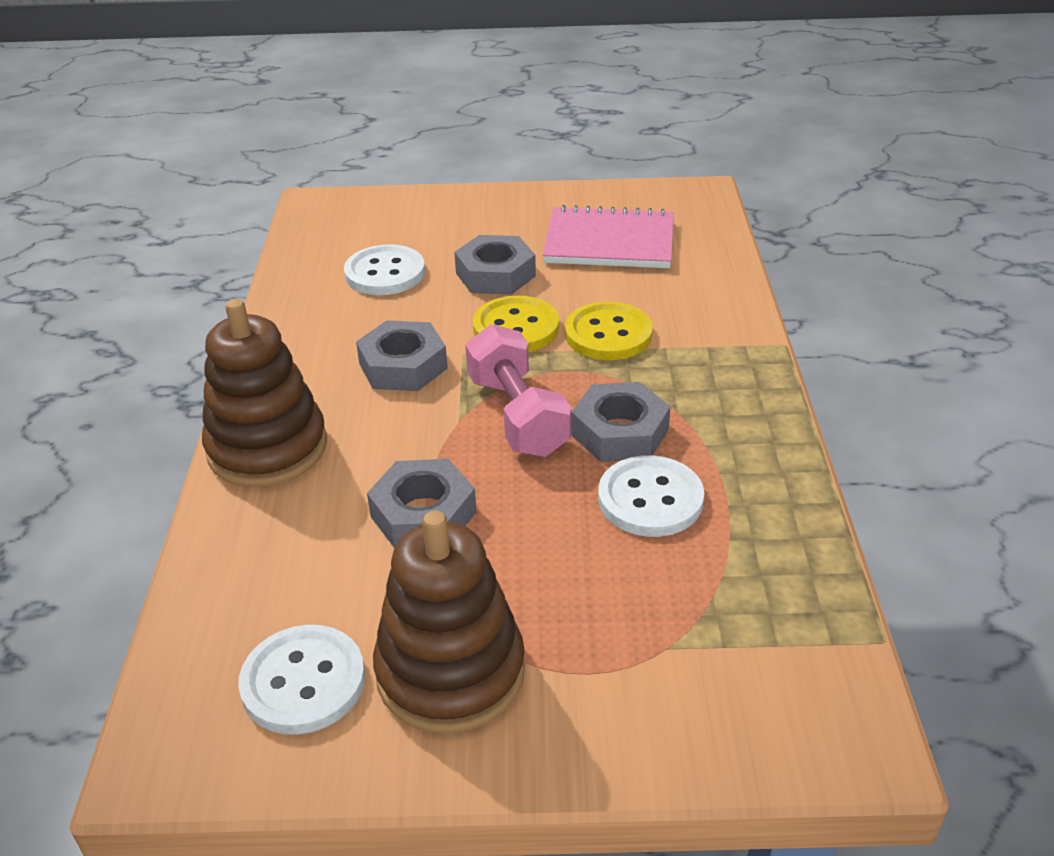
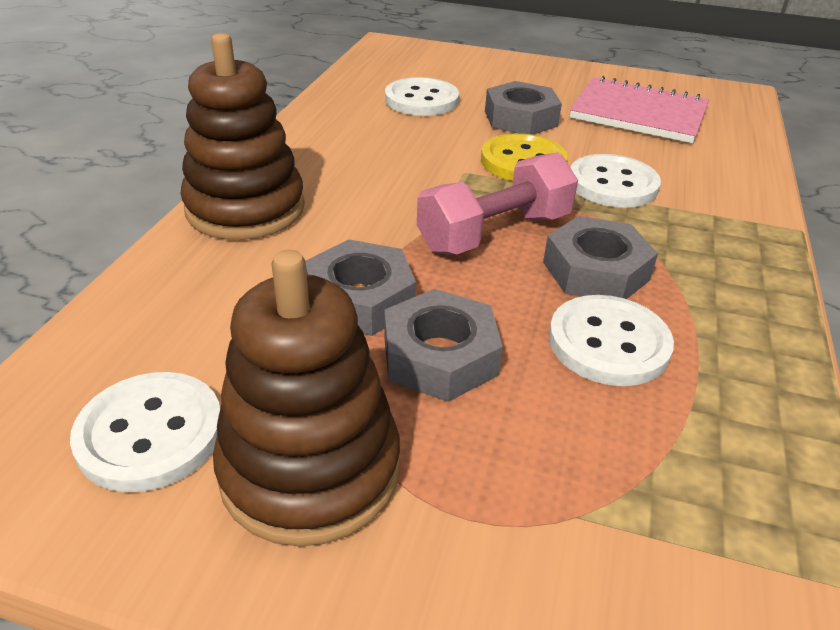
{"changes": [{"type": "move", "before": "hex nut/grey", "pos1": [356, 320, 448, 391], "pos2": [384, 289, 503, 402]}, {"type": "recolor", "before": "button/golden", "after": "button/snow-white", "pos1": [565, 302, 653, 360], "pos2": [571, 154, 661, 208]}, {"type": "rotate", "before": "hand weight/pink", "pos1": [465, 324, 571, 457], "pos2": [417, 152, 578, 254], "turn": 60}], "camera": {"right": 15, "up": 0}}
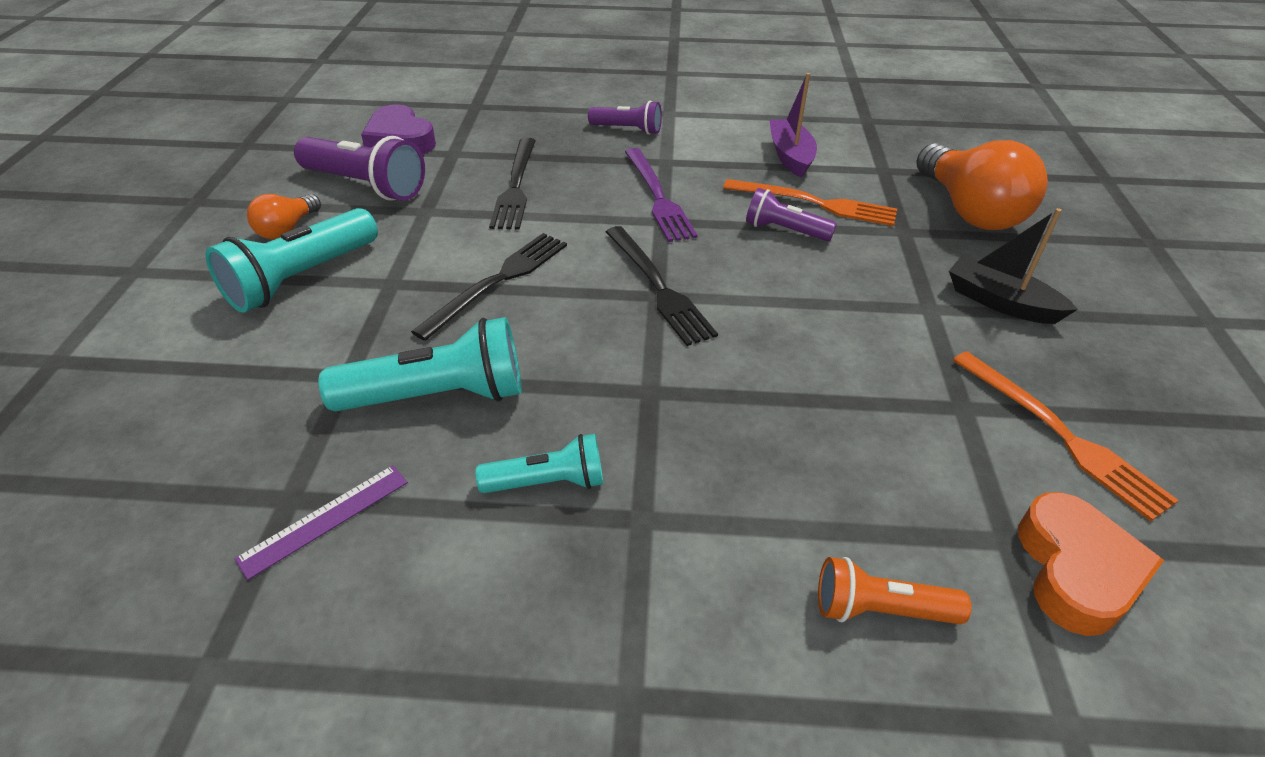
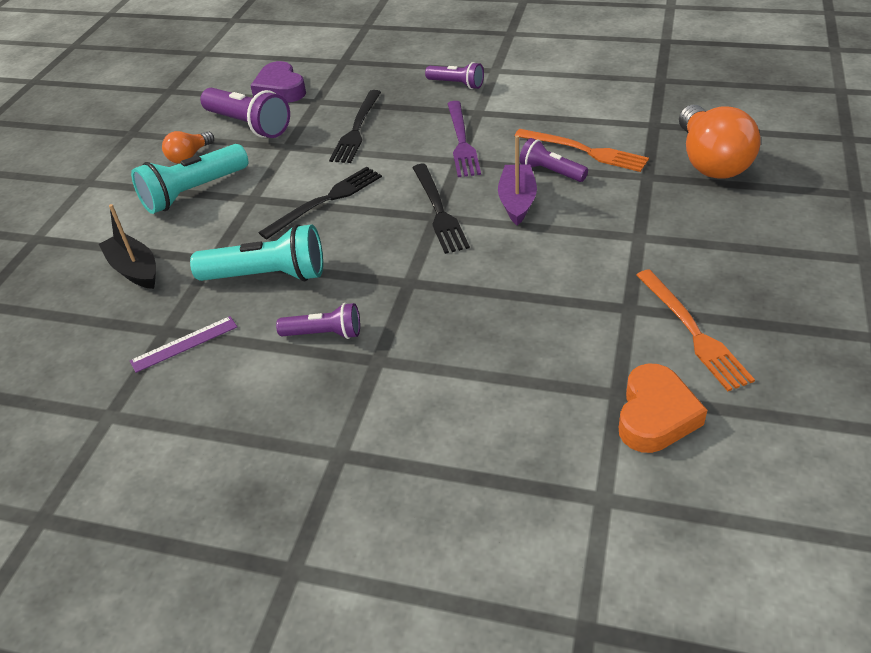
{"changes": [{"type": "delete", "before": "torch/orange-coloured", "pos1": [818, 557, 971, 625]}, {"type": "move", "before": "boat/violet", "pos1": [770, 73, 817, 178], "pos2": [498, 135, 537, 225]}, {"type": "move", "before": "boat/black", "pos1": [949, 208, 1078, 324], "pos2": [99, 204, 156, 289]}, {"type": "recolor", "before": "torch/teal", "after": "torch/violet", "pos1": [475, 434, 603, 493], "pos2": [276, 303, 360, 339]}], "camera": {"right": 15, "up": 0}}
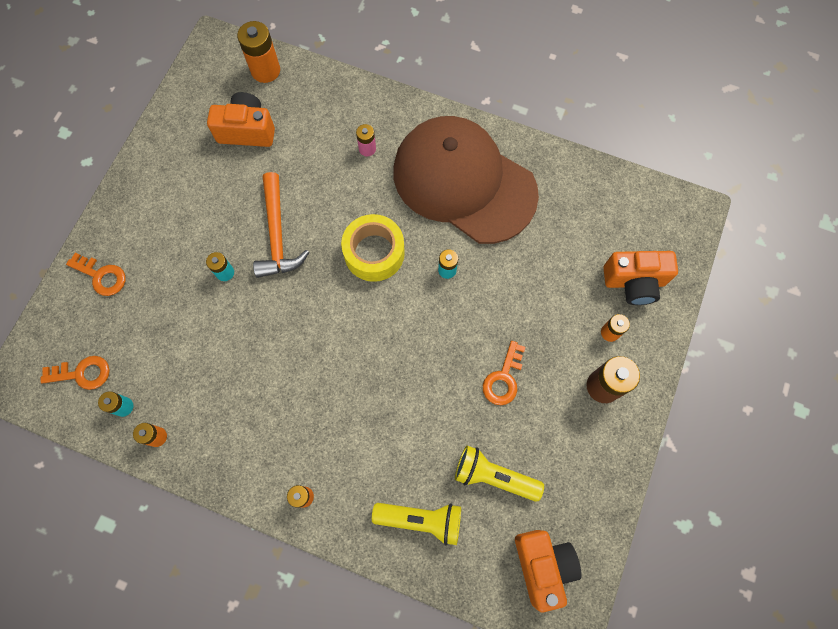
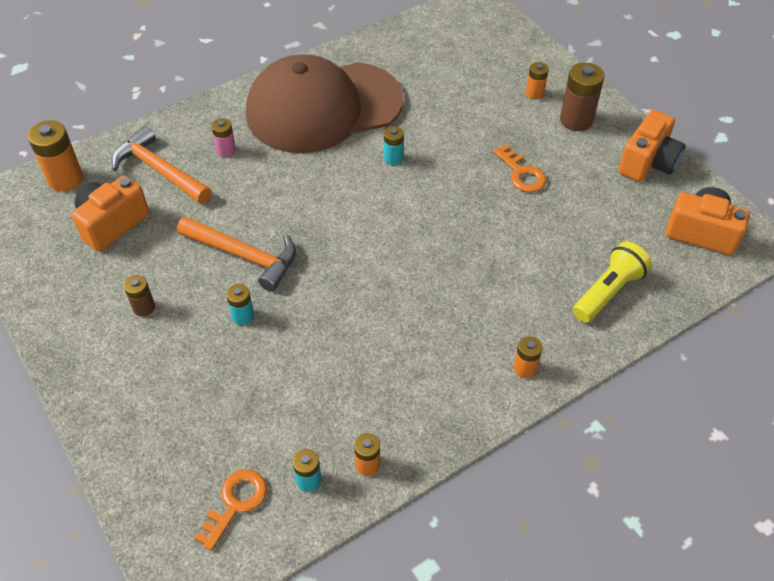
{"changes": [{"type": "delete", "before": "latchkey/orange-coloured", "pos1": [66, 252, 126, 296]}, {"type": "delete", "before": "roll of tape/golden", "pos1": [341, 214, 405, 282]}, {"type": "delete", "before": "torch/golden", "pos1": [455, 446, 544, 502]}, {"type": "insert", "after": "hammer/orange-coloured", "pos2": [112, 126, 212, 204]}, {"type": "insert", "after": "power cell/russet", "pos2": [124, 275, 155, 317]}, {"type": "move", "before": "photo camera/orange-coloured", "pos1": [603, 251, 678, 305], "pos2": [618, 110, 686, 182]}], "camera": {"right": -55, "up": -20}}
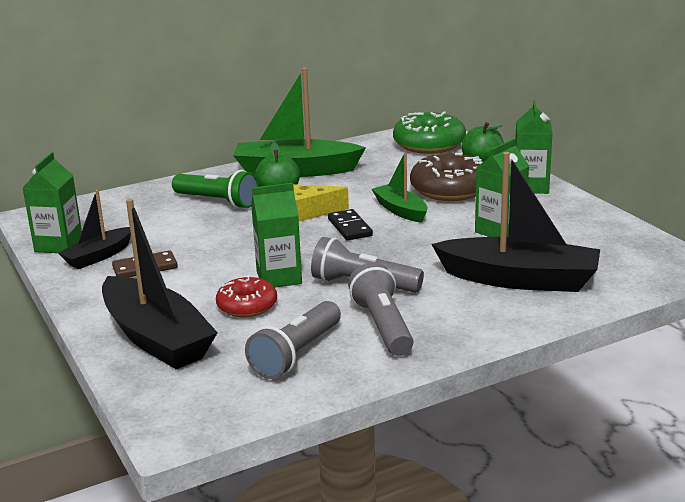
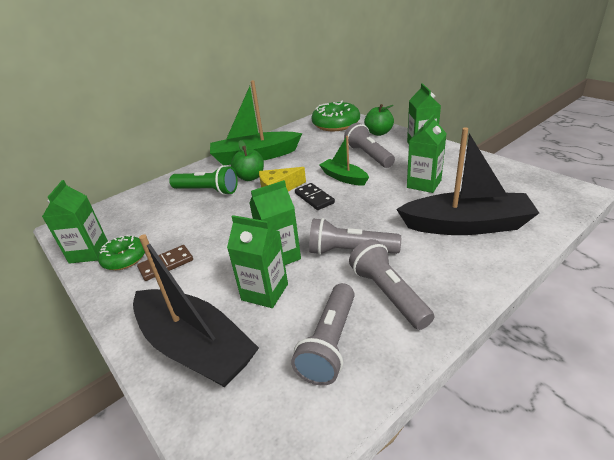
{"changes": [{"type": "replace", "before": "boat/black", "after": "donut/emerald", "pos1": [58, 190, 131, 269], "pos2": [98, 235, 145, 270]}, {"type": "replace", "before": "donut/red", "after": "milk carton/emerald", "pos1": [216, 276, 277, 318], "pos2": [227, 215, 288, 308]}, {"type": "replace", "before": "donut/russet", "after": "torch/grey", "pos1": [410, 153, 483, 201], "pos2": [344, 123, 395, 168]}], "camera": {"right": -10, "up": 10}}
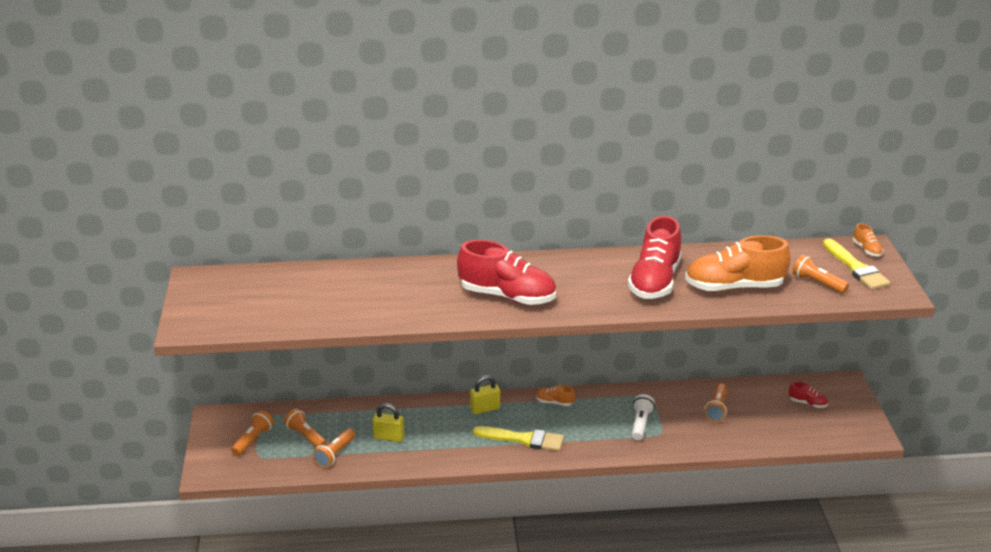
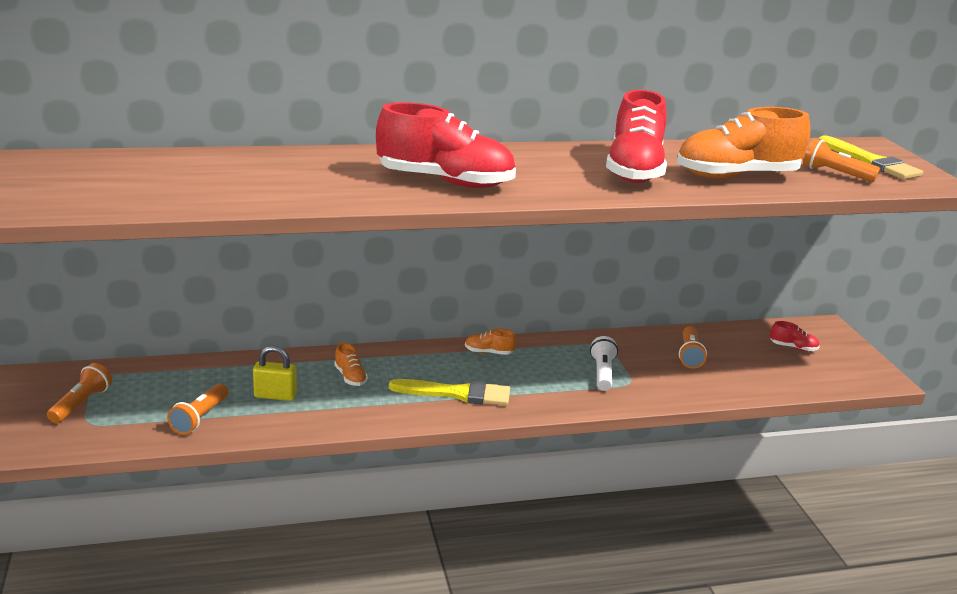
{"changes": [{"type": "delete", "before": "torch/orange-coloured", "pos1": [284, 409, 327, 448]}, {"type": "delete", "before": "small lock/golden", "pos1": [470, 375, 500, 414]}, {"type": "move", "before": "sneaker/orange-coloured", "pos1": [853, 223, 883, 257], "pos2": [334, 343, 368, 386]}], "camera": {"right": -10, "up": -5}}
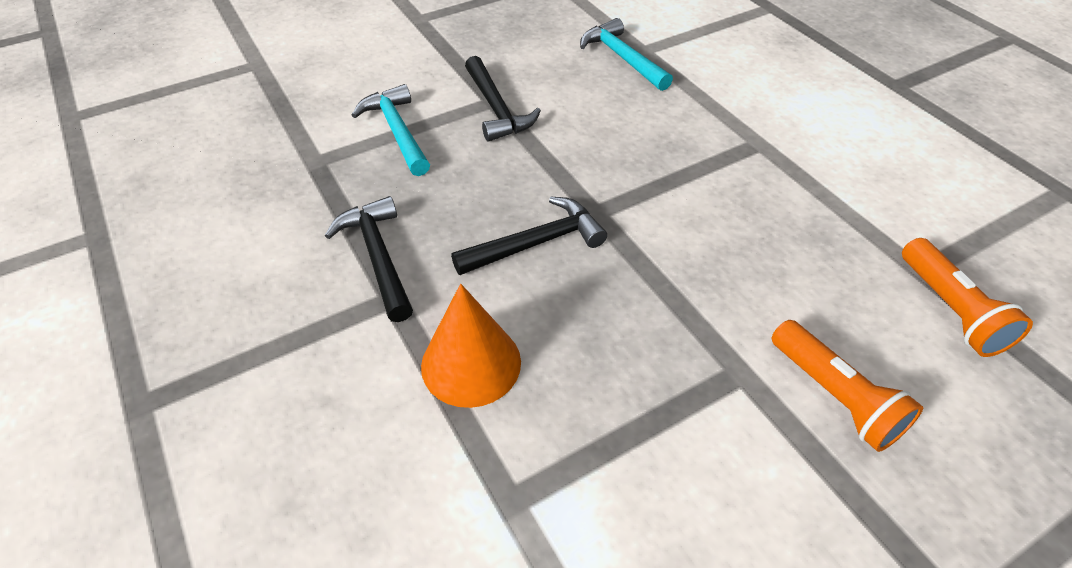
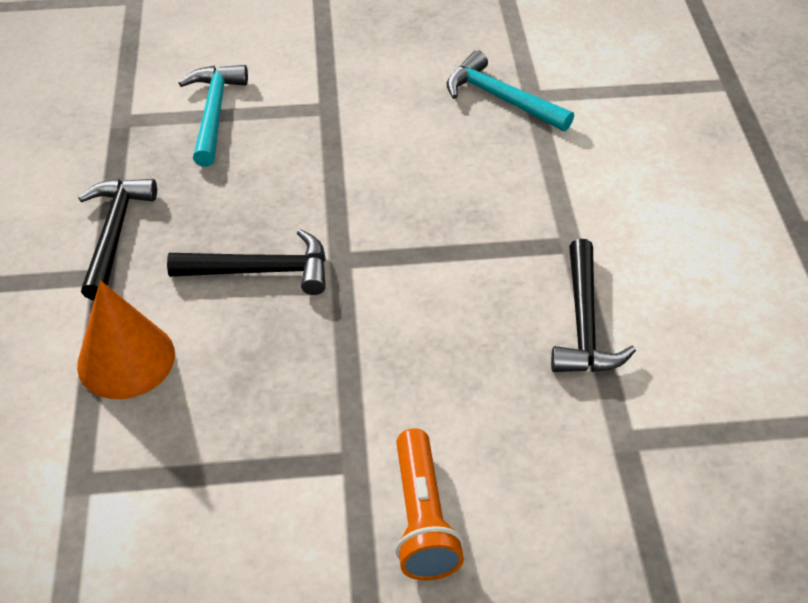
{"changes": [{"type": "delete", "before": "torch/orange-coloured", "pos1": [902, 238, 1033, 357]}, {"type": "move", "before": "hammer/black", "pos1": [465, 56, 541, 141], "pos2": [551, 239, 636, 372]}, {"type": "rotate", "before": "hammer/teal", "pos1": [580, 18, 673, 91], "pos2": [447, 50, 574, 131], "turn": -45}], "camera": {"right": 25, "up": 0}}
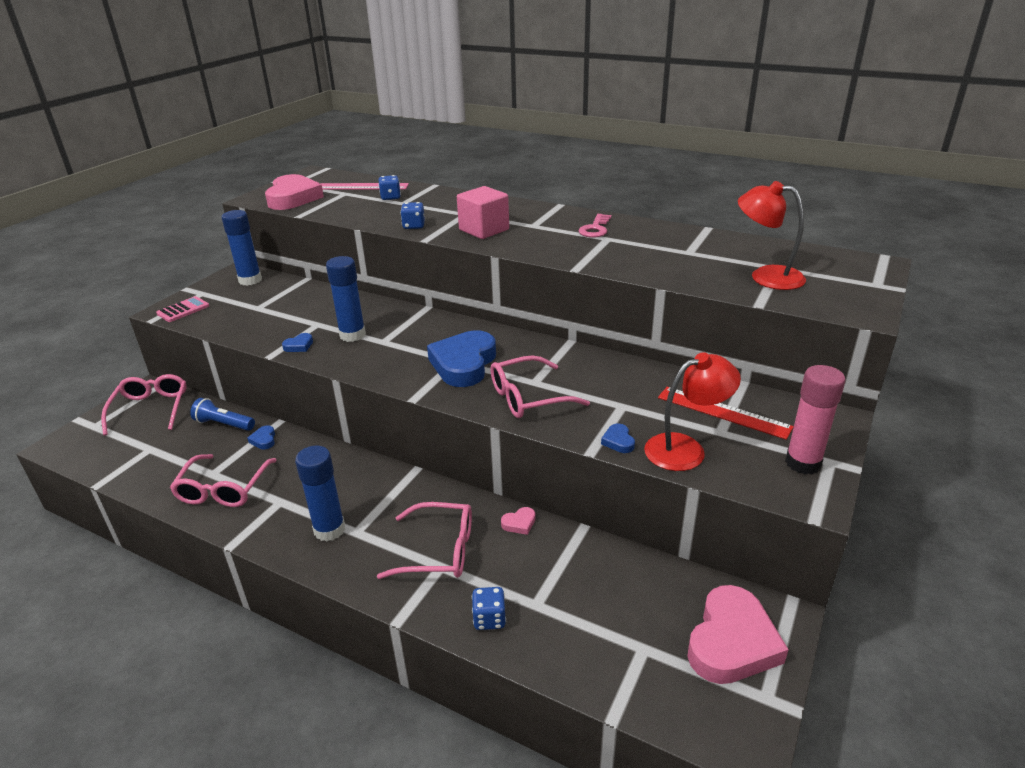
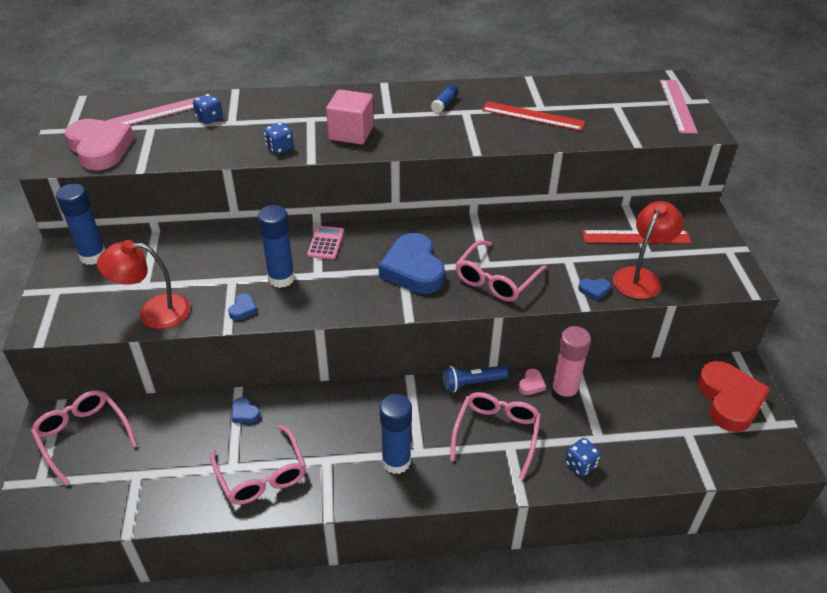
{"changes": [{"type": "insert", "after": "ruler/red", "pos2": [482, 101, 586, 131]}, {"type": "insert", "after": "ruler/pink", "pos2": [660, 80, 698, 134]}, {"type": "move", "before": "pocket calculator/pink", "pos1": [156, 296, 209, 322], "pos2": [307, 226, 344, 260]}, {"type": "move", "before": "torch/cobalt", "pos1": [190, 398, 255, 431], "pos2": [442, 365, 508, 393]}, {"type": "move", "before": "lamp/red", "pos1": [738, 181, 806, 290], "pos2": [97, 240, 190, 329]}, {"type": "move", "before": "glue/pink", "pos1": [785, 365, 846, 474], "pos2": [551, 326, 591, 404]}, {"type": "replace", "before": "latchkey/pink", "after": "glue/cobalt", "pos1": [578, 214, 611, 238], "pos2": [431, 84, 459, 113]}, {"type": "recolor", "before": "heart/pink", "after": "heart/red", "pos1": [687, 585, 789, 684], "pos2": [697, 361, 770, 432]}, {"type": "rotate", "before": "spectacles/pink", "pos1": [377, 502, 472, 579], "pos2": [450, 392, 541, 479], "turn": -45}, {"type": "rotate", "before": "heart/cobalt", "pos1": [601, 424, 635, 453], "pos2": [578, 279, 611, 301], "turn": -45}], "camera": {"right": -35, "up": 10}}
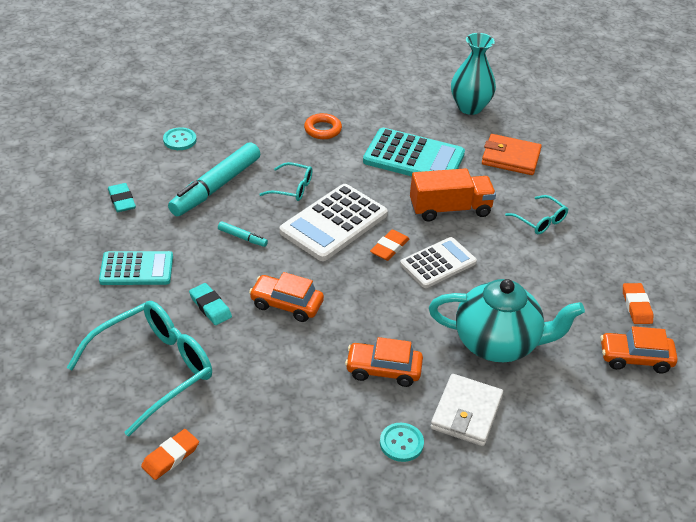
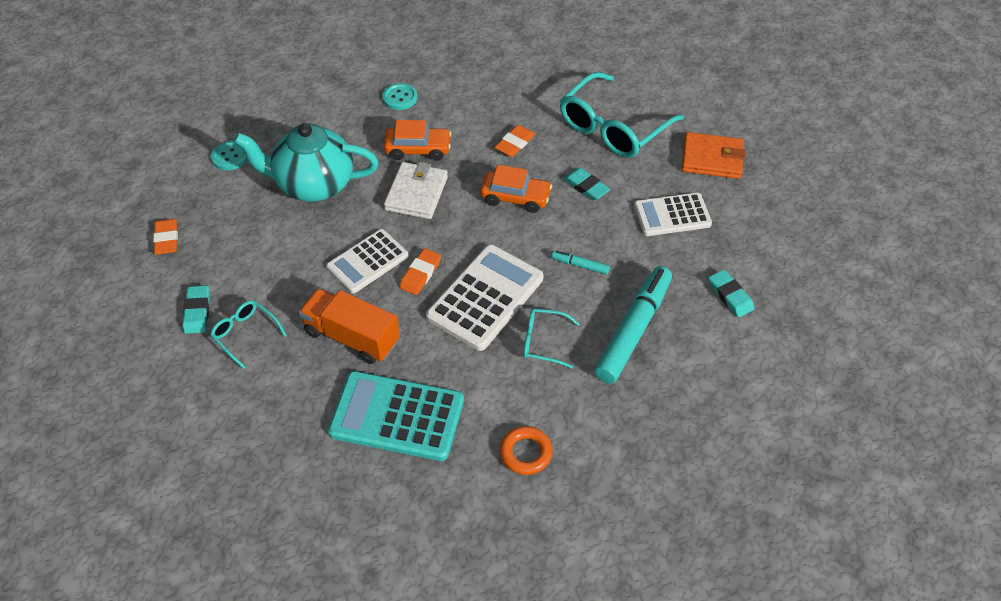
{"changes": [{"type": "delete", "before": "flower vase/teal", "pos1": [451, 33, 496, 115]}, {"type": "delete", "before": "toy car/orange-coloured", "pos1": [600, 326, 678, 373]}, {"type": "insert", "after": "gum eraser/teal", "pos2": [183, 286, 210, 334]}, {"type": "move", "before": "gum eraser/orange-coloured", "pos1": [141, 429, 199, 480], "pos2": [495, 125, 535, 157]}, {"type": "move", "before": "button/teal", "pos1": [163, 127, 196, 150], "pos2": [211, 141, 247, 170]}, {"type": "move", "before": "wallet/snow-white", "pos1": [430, 374, 503, 446], "pos2": [384, 162, 448, 219]}, {"type": "move", "before": "wallet/orange-coloured", "pos1": [482, 134, 542, 175], "pos2": [682, 132, 746, 179]}, {"type": "recolor", "before": "pocket calculator/teal", "after": "pocket calculator/snow-white", "pos1": [99, 251, 173, 285], "pos2": [634, 193, 712, 236]}, {"type": "rotate", "before": "toy truck/orange-coloured", "pos1": [410, 168, 496, 221], "pos2": [299, 289, 400, 364], "turn": 45}], "camera": {"right": 175, "up": 10}}
